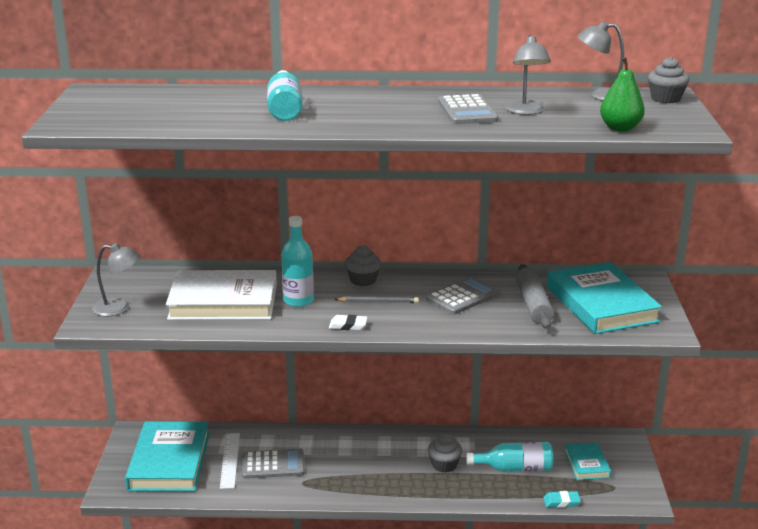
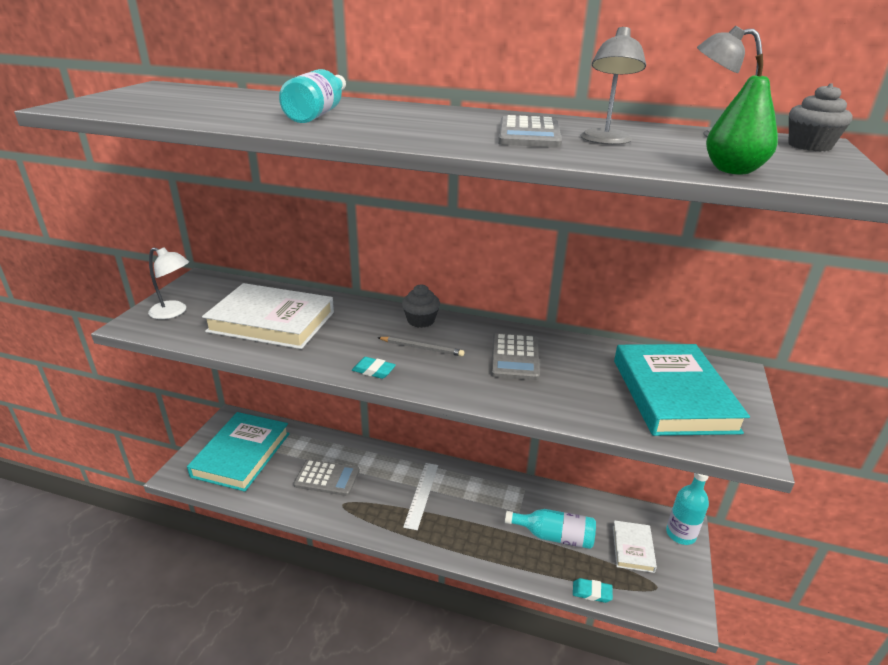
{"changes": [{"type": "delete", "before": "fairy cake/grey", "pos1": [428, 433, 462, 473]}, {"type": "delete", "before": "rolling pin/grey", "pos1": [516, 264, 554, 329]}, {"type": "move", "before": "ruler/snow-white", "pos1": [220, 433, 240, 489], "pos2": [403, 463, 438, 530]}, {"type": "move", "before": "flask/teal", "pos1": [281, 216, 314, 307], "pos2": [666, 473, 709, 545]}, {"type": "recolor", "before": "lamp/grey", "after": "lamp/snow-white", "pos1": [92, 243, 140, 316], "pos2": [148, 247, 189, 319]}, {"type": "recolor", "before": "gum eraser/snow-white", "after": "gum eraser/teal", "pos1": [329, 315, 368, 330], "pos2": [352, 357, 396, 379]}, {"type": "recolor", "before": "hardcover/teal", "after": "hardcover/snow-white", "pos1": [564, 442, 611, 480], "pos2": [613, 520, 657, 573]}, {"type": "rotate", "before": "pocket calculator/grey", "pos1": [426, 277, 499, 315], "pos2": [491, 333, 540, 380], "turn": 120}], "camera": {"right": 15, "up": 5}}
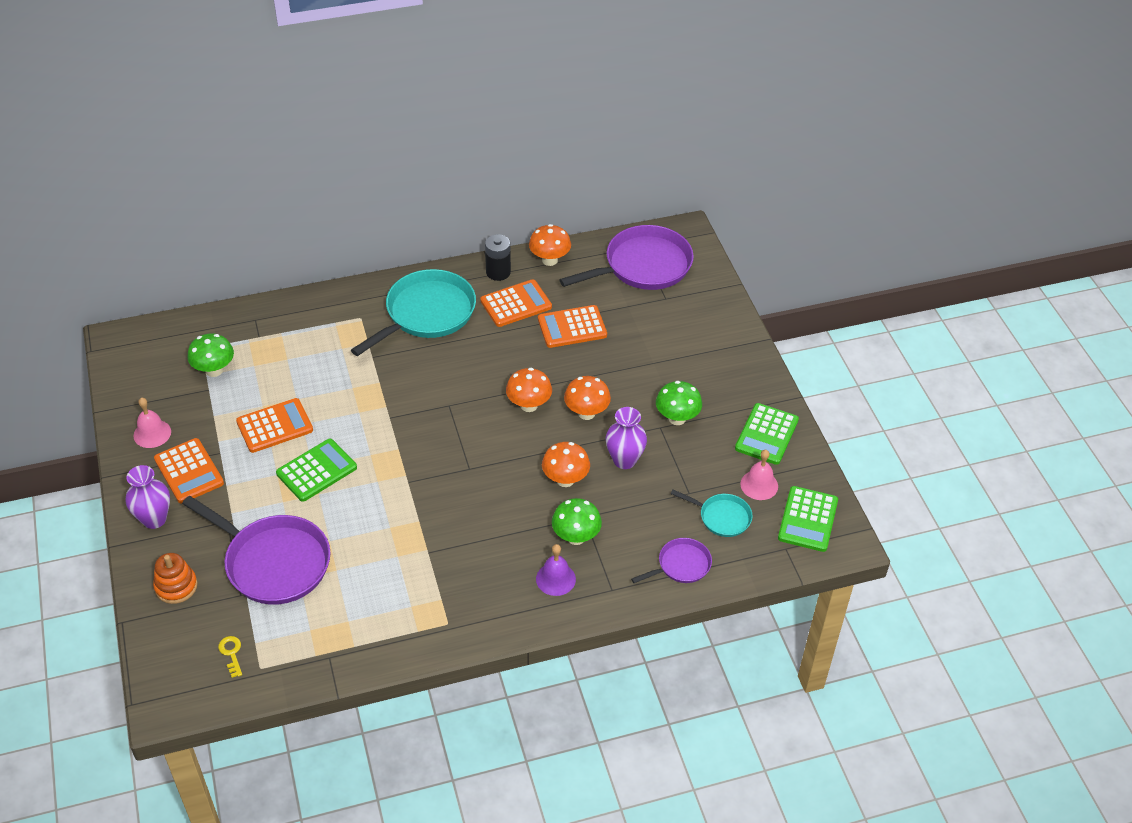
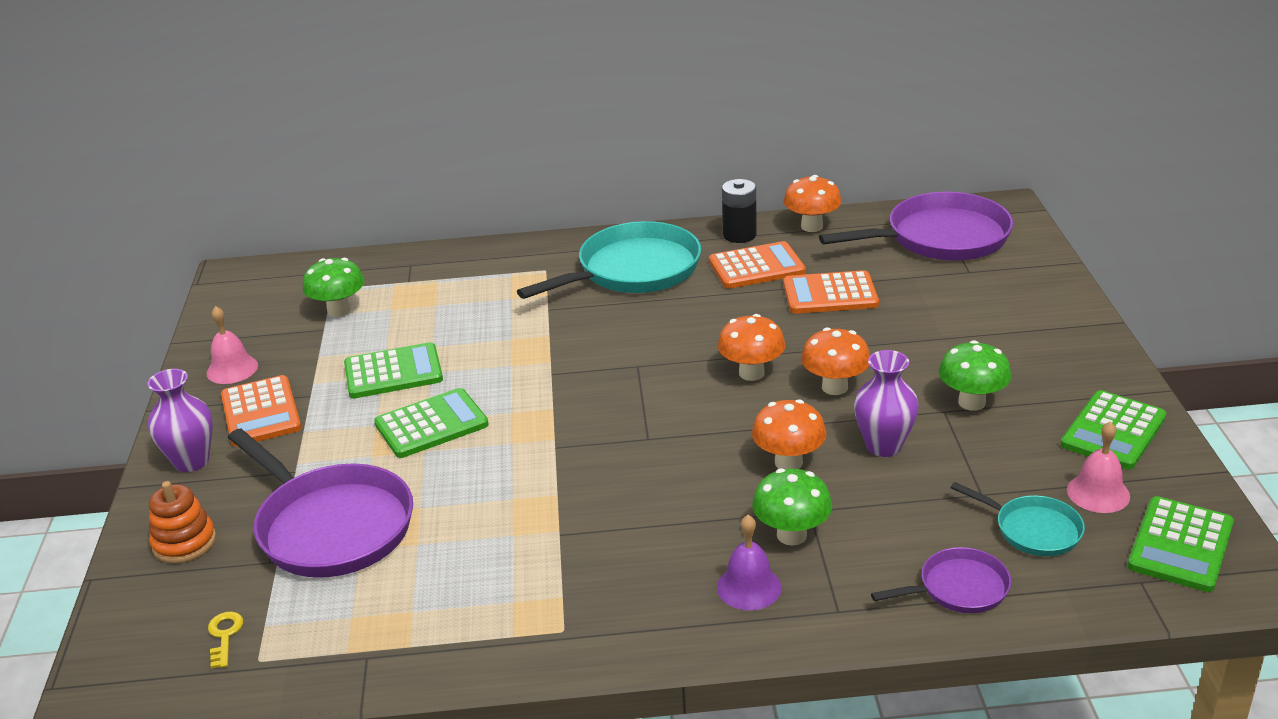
{"changes": [{"type": "recolor", "before": "pocket calculator/orange-coloured", "after": "pocket calculator/emerald", "pos1": [236, 398, 313, 453], "pos2": [344, 342, 443, 399]}], "camera": {"right": 15, "up": -15}}
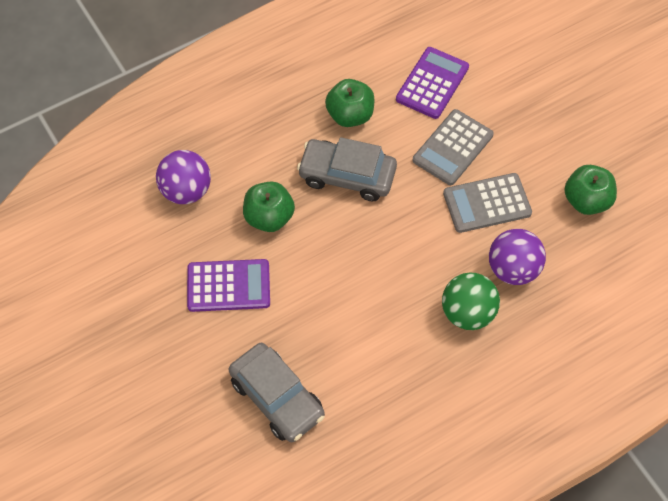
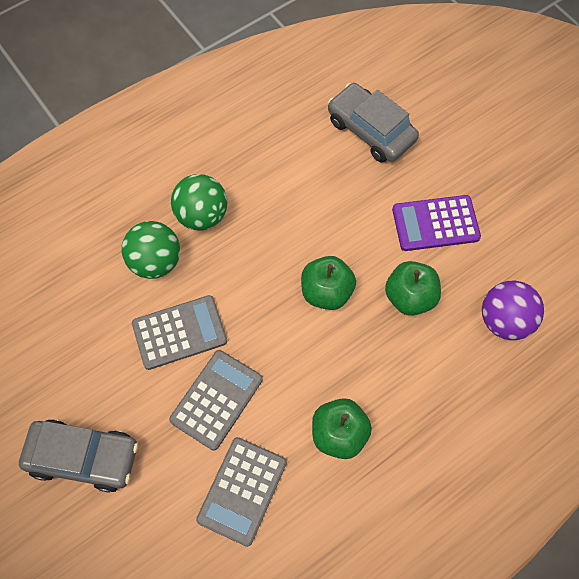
{"changes": [{"type": "move", "before": "toy car/grey", "pos1": [297, 137, 397, 202], "pos2": [19, 419, 138, 493]}, {"type": "move", "before": "toy apple/emerald", "pos1": [564, 165, 617, 215], "pos2": [301, 256, 356, 310]}, {"type": "recolor", "before": "pocket calculator/violet", "after": "pocket calculator/grey", "pos1": [396, 47, 469, 119], "pos2": [196, 437, 287, 547]}, {"type": "recolor", "before": "play ball/violet", "after": "play ball/emerald", "pos1": [489, 229, 546, 285], "pos2": [122, 221, 180, 279]}], "camera": {"right": 175, "up": 5}}
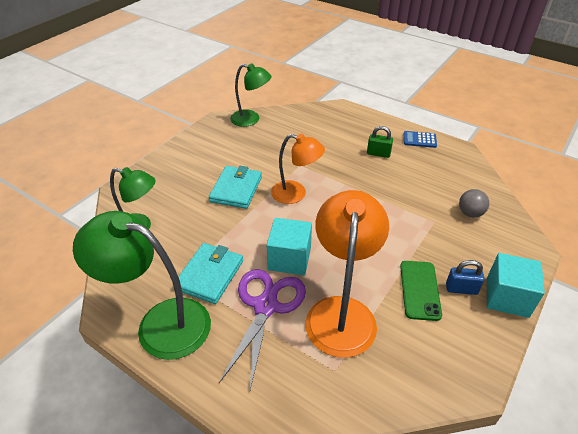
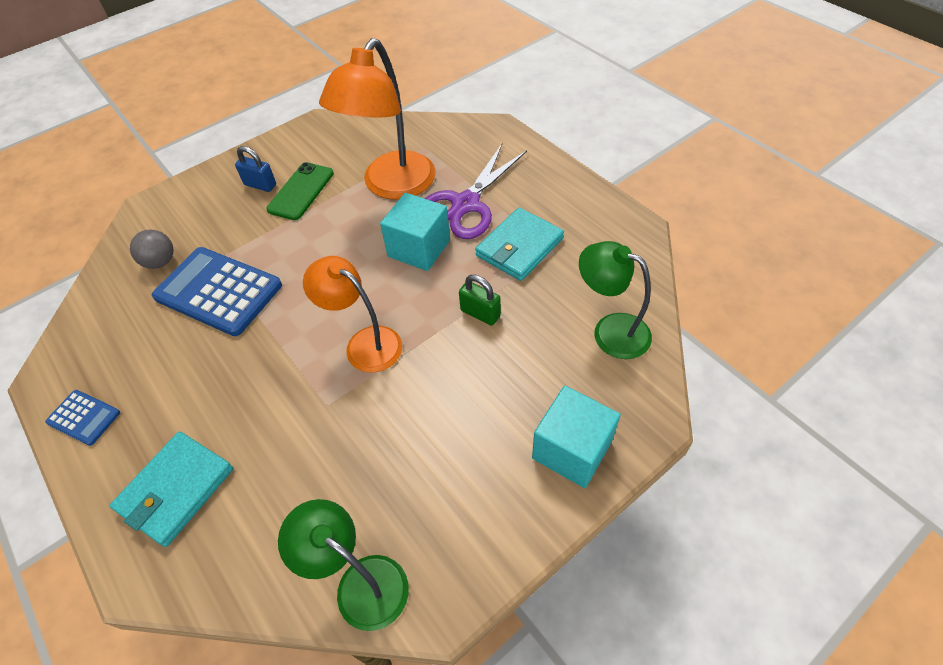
{"changes": [{"type": "delete", "before": "lamp/emerald", "pos1": [73, 211, 211, 360]}, {"type": "insert", "after": "pocket calculator/cobalt", "pos2": [152, 247, 282, 336]}, {"type": "move", "before": "wallet/teal", "pos1": [209, 166, 262, 209], "pos2": [110, 432, 233, 547]}, {"type": "move", "before": "small lock/emerald", "pos1": [367, 126, 393, 158], "pos2": [459, 275, 501, 326]}, {"type": "move", "before": "block/teal", "pos1": [487, 253, 545, 318], "pos2": [532, 386, 621, 488]}], "camera": {"right": -160, "up": 10}}
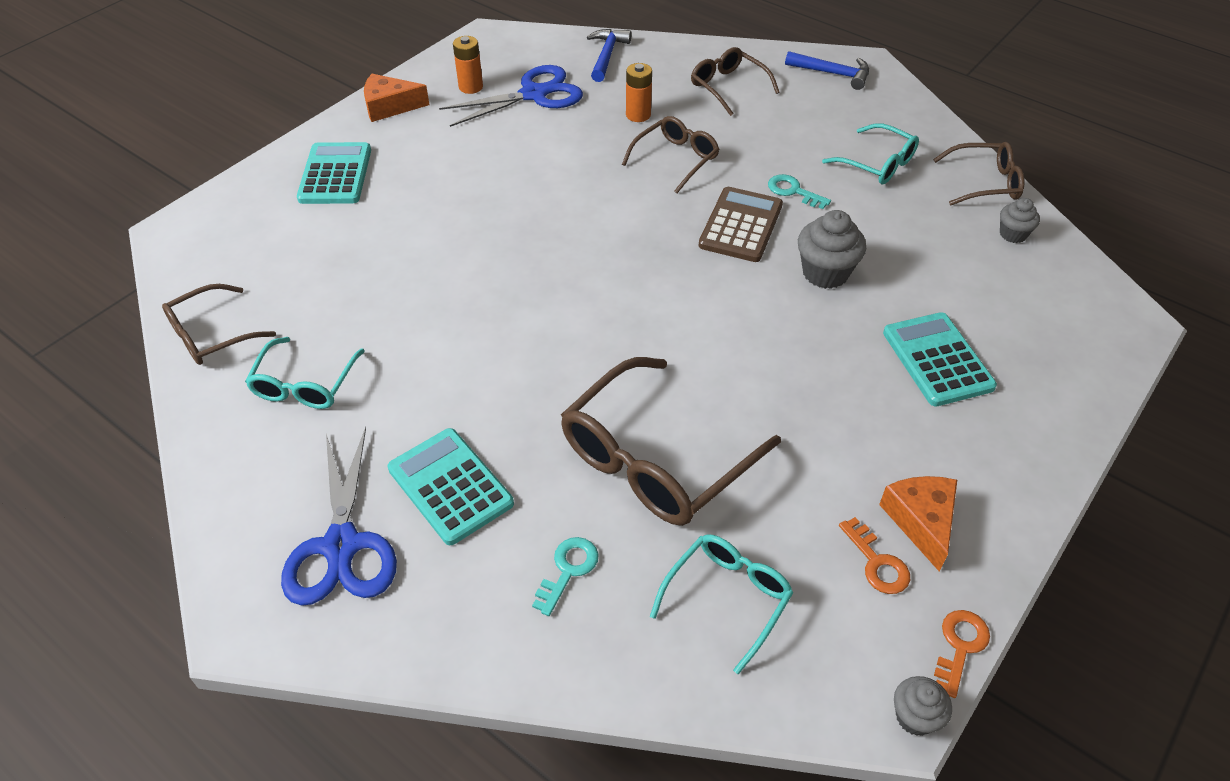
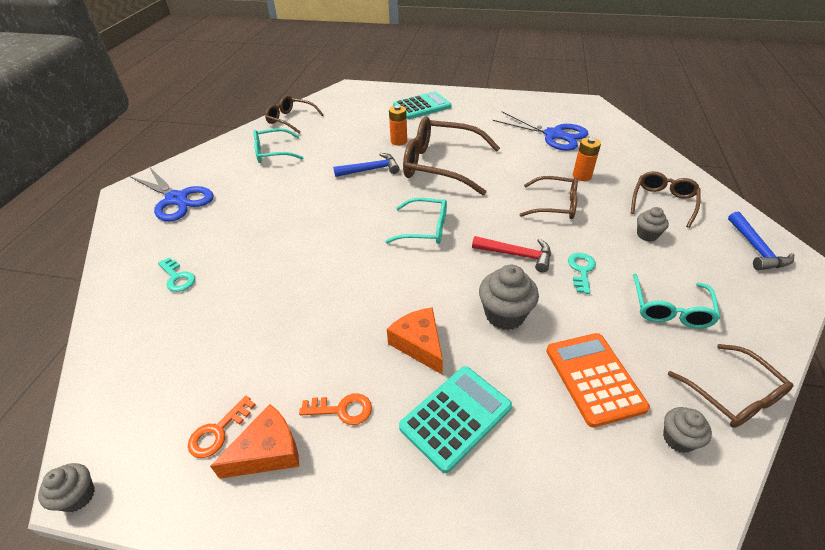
{"changes": [{"type": "delete", "before": "pocket calculator/teal", "pos1": [388, 428, 514, 545]}, {"type": "insert", "after": "pocket calculator/orange-coloured", "pos2": [546, 333, 650, 427]}, {"type": "insert", "after": "fairy cake/grey", "pos2": [637, 207, 669, 242]}, {"type": "move", "before": "cheese/orange-coloured", "pos1": [364, 74, 429, 122], "pos2": [387, 307, 443, 374]}, {"type": "move", "before": "power cell/orange-coloured", "pos1": [453, 36, 483, 94], "pos2": [389, 105, 407, 146]}, {"type": "move", "before": "spectacles/russet", "pos1": [561, 357, 781, 526], "pos2": [403, 117, 500, 195]}, {"type": "move", "before": "hammer/cobalt", "pos1": [587, 29, 631, 82], "pos2": [333, 153, 400, 177]}, {"type": "move", "before": "spectacles/teal", "pos1": [650, 534, 793, 675], "pos2": [386, 198, 447, 244]}, {"type": "move", "before": "latchkey/orange-coloured", "pos1": [934, 610, 990, 698], "pos2": [299, 393, 372, 425]}, {"type": "replace", "before": "pocket calculator/russet", "after": "hammer/red", "pos1": [699, 187, 783, 262], "pos2": [472, 236, 551, 273]}, {"type": "rotate", "before": "scissors/cobalt", "pos1": [281, 427, 397, 606], "pos2": [130, 167, 214, 221], "turn": -105}, {"type": "rotate", "before": "latchkey/teal", "pos1": [532, 537, 599, 616], "pos2": [158, 258, 195, 292], "turn": 45}], "camera": {"right": 65, "up": -5}}
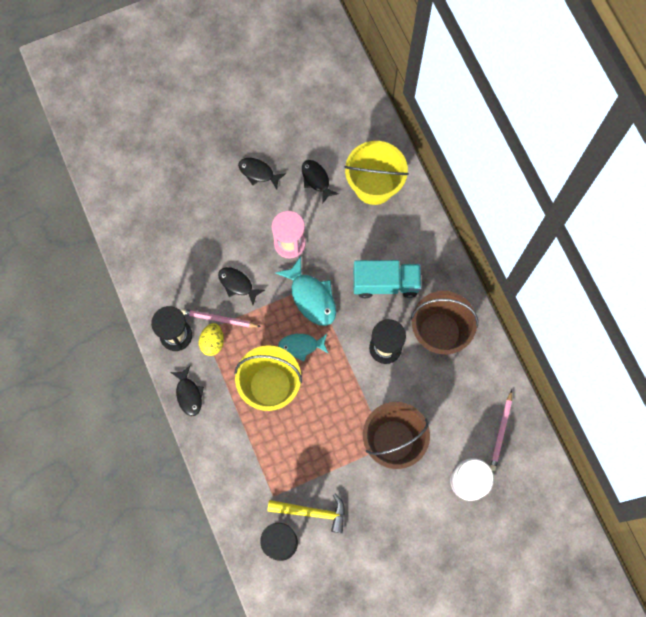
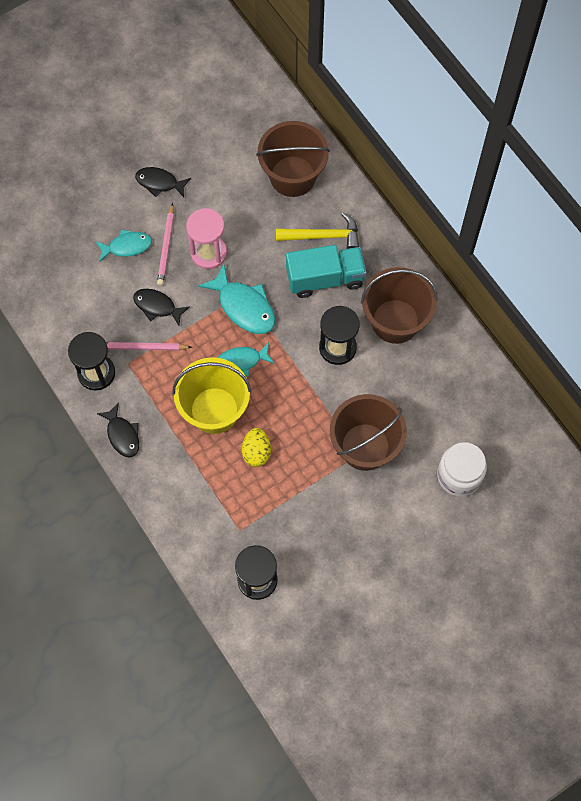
{"changes": [{"type": "delete", "before": "fish figure/black", "pos1": [302, 160, 339, 204]}, {"type": "insert", "after": "fish figure/teal", "pos2": [95, 229, 152, 262]}, {"type": "move", "before": "toy egg/golden", "pos1": [199, 323, 224, 356], "pos2": [242, 428, 271, 467]}, {"type": "move", "before": "hammer/golden", "pos1": [267, 493, 345, 533], "pos2": [276, 212, 359, 249]}, {"type": "move", "before": "wooden pencil/pink", "pos1": [490, 390, 512, 471], "pos2": [157, 203, 174, 286]}, {"type": "recolor", "before": "bucket/golden", "after": "bucket/russet", "pos1": [344, 141, 409, 205], "pos2": [256, 121, 330, 197]}], "camera": {"right": -10, "up": -5}}
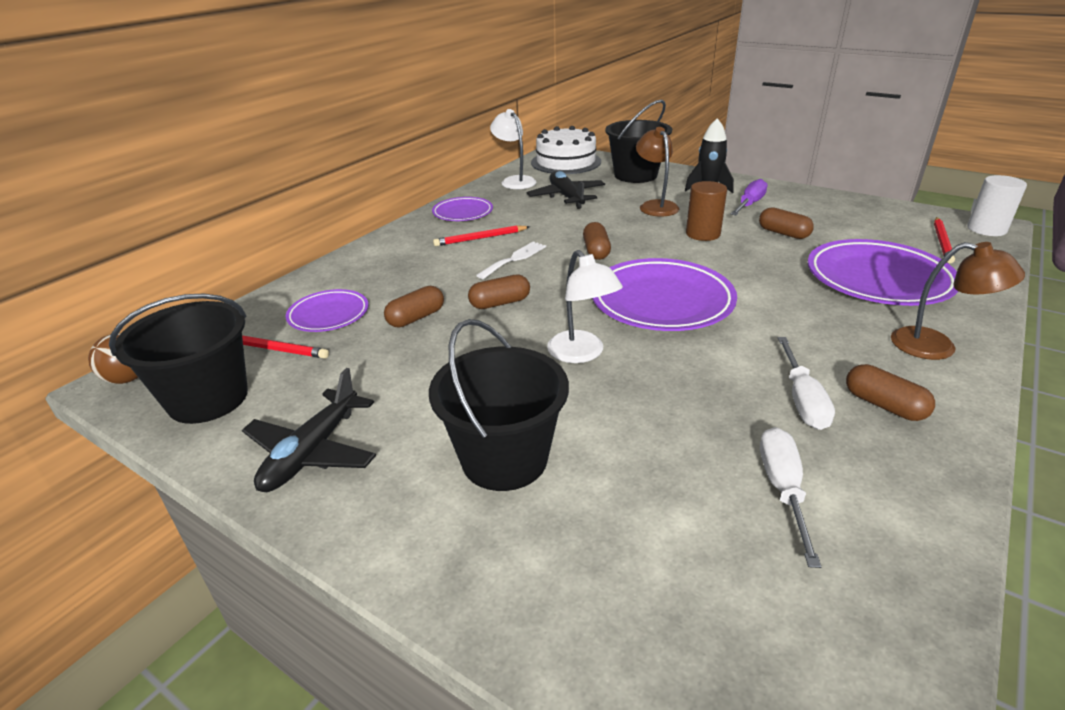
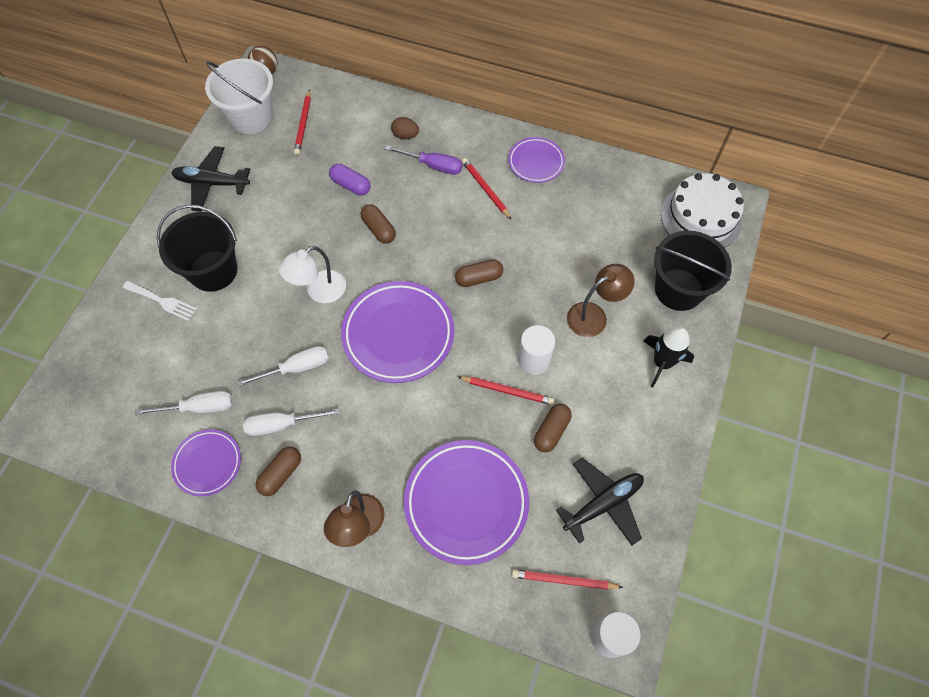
{"changes": [{"type": "delete", "before": "lamp/snow-white", "pos1": [490, 109, 536, 189]}, {"type": "insert", "after": "hand screwdriver/snow-white", "pos2": [237, 346, 329, 387]}, {"type": "insert", "after": "toy egg/russet", "pos2": [391, 117, 419, 139]}, {"type": "insert", "after": "wooden pencil/red", "pos2": [458, 376, 554, 405]}, {"type": "move", "before": "plate/violet", "pos1": [286, 289, 369, 332], "pos2": [171, 429, 241, 496]}, {"type": "move", "before": "dinner fork/snow-white", "pos1": [476, 241, 546, 279], "pos2": [123, 281, 197, 321]}, {"type": "move", "before": "toy plane/black", "pos1": [526, 171, 605, 209], "pos2": [556, 458, 644, 545]}, {"type": "move", "before": "hand screwdriver/violet", "pos1": [731, 179, 768, 215], "pos2": [385, 145, 462, 175]}, {"type": "recolor", "before": "bucket/black", "after": "bucket/snow-white", "pos1": [109, 294, 248, 424], "pos2": [205, 59, 273, 134]}, {"type": "recolor", "before": "pill shape/russet", "after": "pill shape/violet", "pos1": [384, 286, 444, 327], "pos2": [329, 164, 371, 195]}, {"type": "recolor", "before": "solid cylinder/russet", "after": "solid cylinder/snow-white", "pos1": [686, 181, 727, 241], "pos2": [518, 325, 555, 375]}], "camera": {"right": 75, "up": 30}}
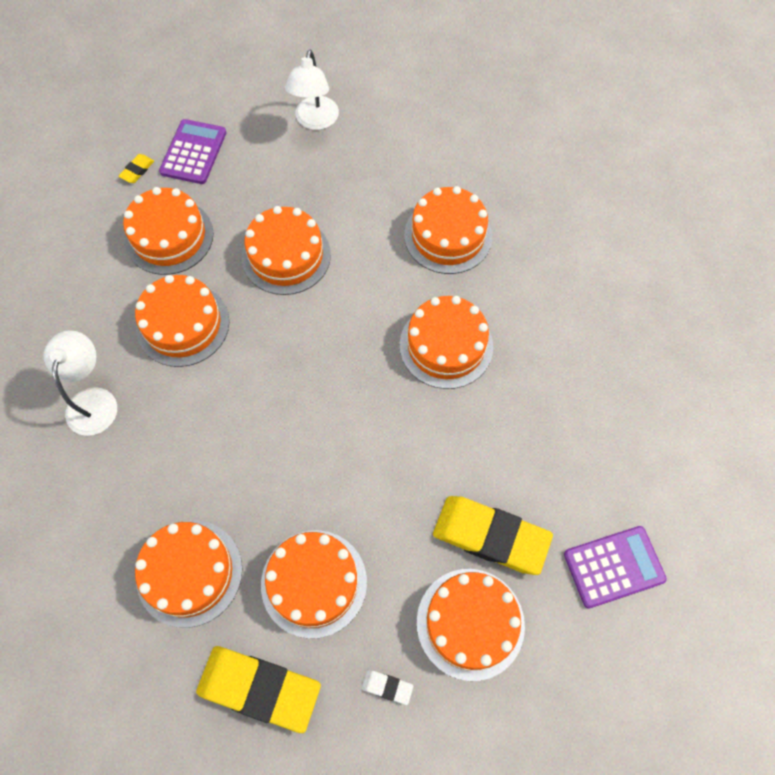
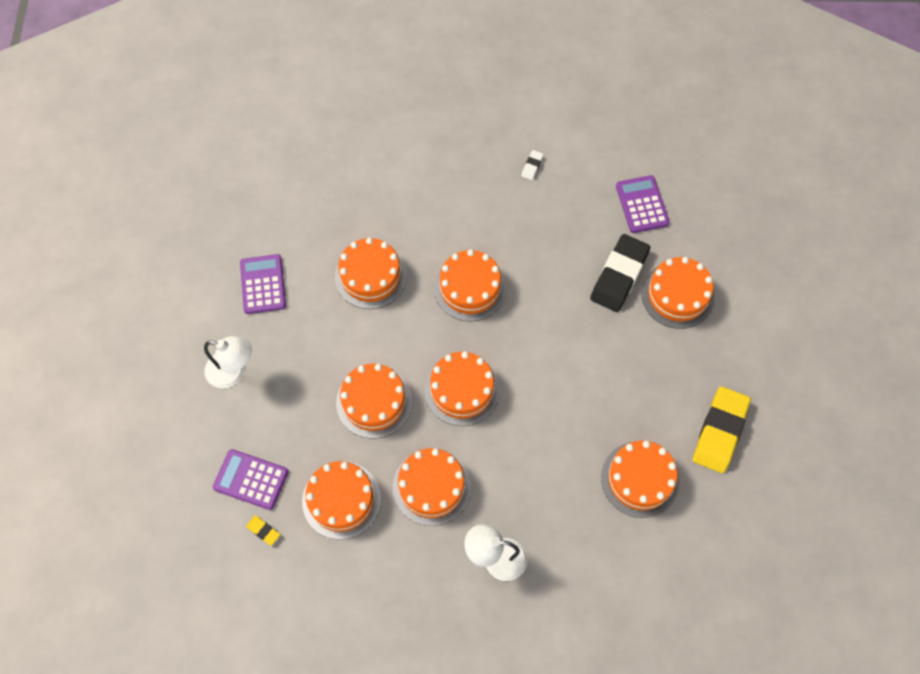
{"changes": [{"type": "insert", "after": "pocket calculator/violet", "pos2": [240, 254, 286, 314]}, {"type": "move", "before": "gateau/orange-coloured", "pos1": [261, 530, 367, 639], "pos2": [424, 351, 500, 426]}, {"type": "move", "before": "gum eraser/snow-white", "pos1": [362, 670, 414, 705], "pos2": [521, 150, 544, 180]}, {"type": "recolor", "before": "gum eraser/golden", "after": "gum eraser/black", "pos1": [433, 496, 553, 575], "pos2": [590, 234, 650, 312]}], "camera": {"right": -85, "up": 0}}
